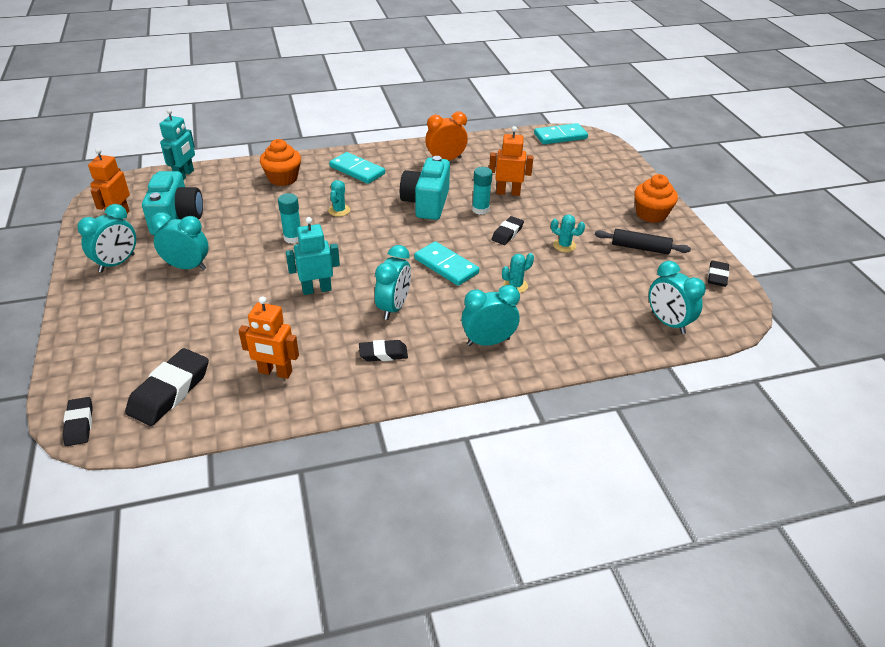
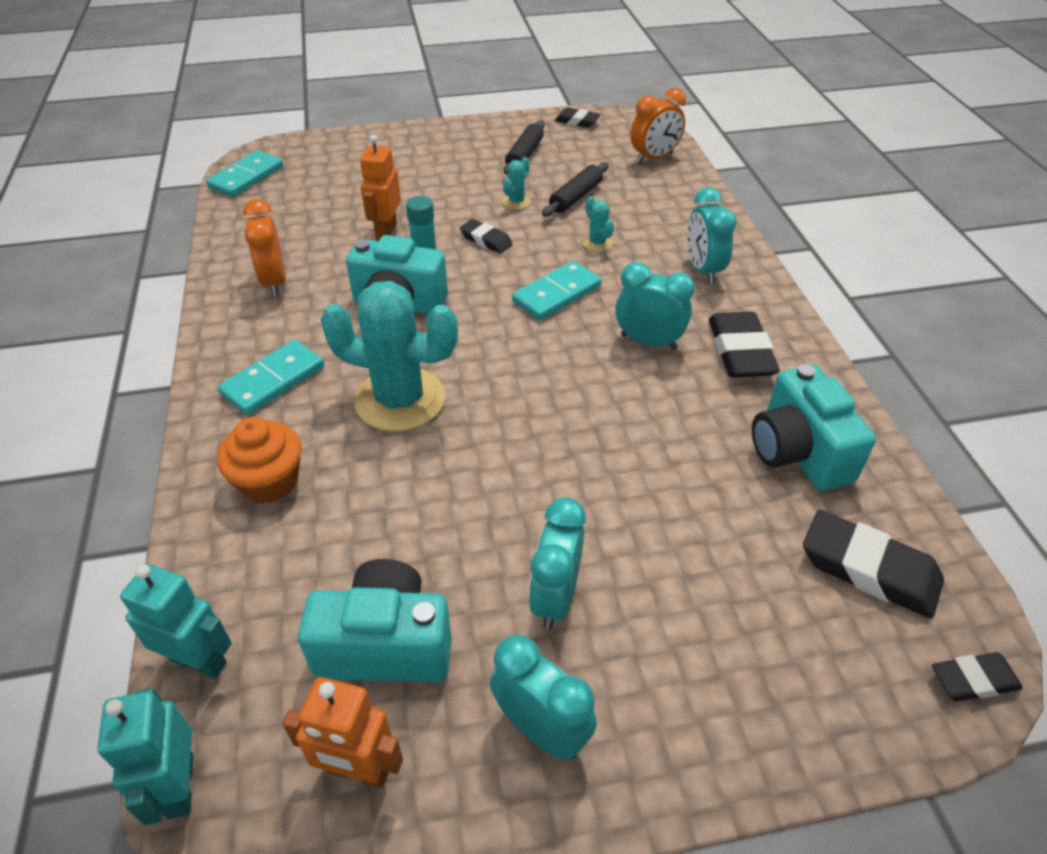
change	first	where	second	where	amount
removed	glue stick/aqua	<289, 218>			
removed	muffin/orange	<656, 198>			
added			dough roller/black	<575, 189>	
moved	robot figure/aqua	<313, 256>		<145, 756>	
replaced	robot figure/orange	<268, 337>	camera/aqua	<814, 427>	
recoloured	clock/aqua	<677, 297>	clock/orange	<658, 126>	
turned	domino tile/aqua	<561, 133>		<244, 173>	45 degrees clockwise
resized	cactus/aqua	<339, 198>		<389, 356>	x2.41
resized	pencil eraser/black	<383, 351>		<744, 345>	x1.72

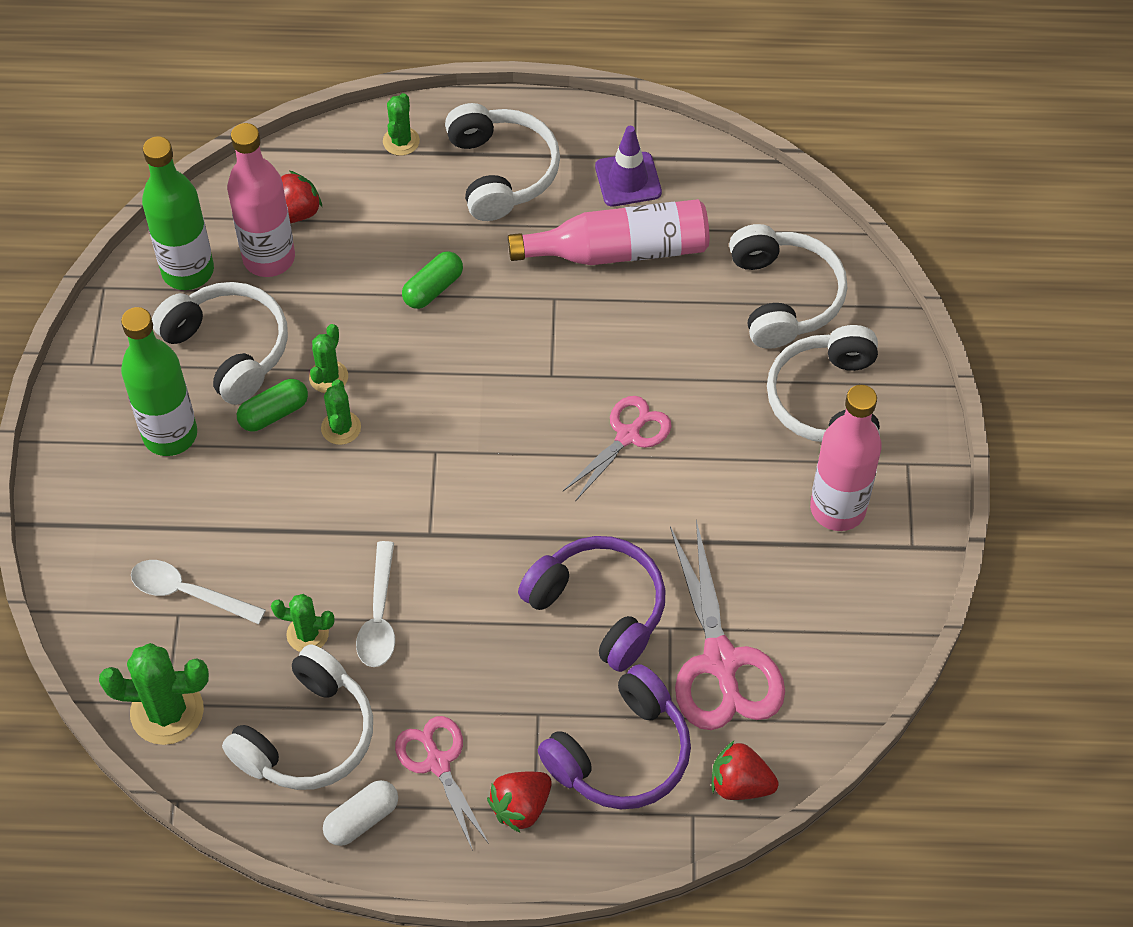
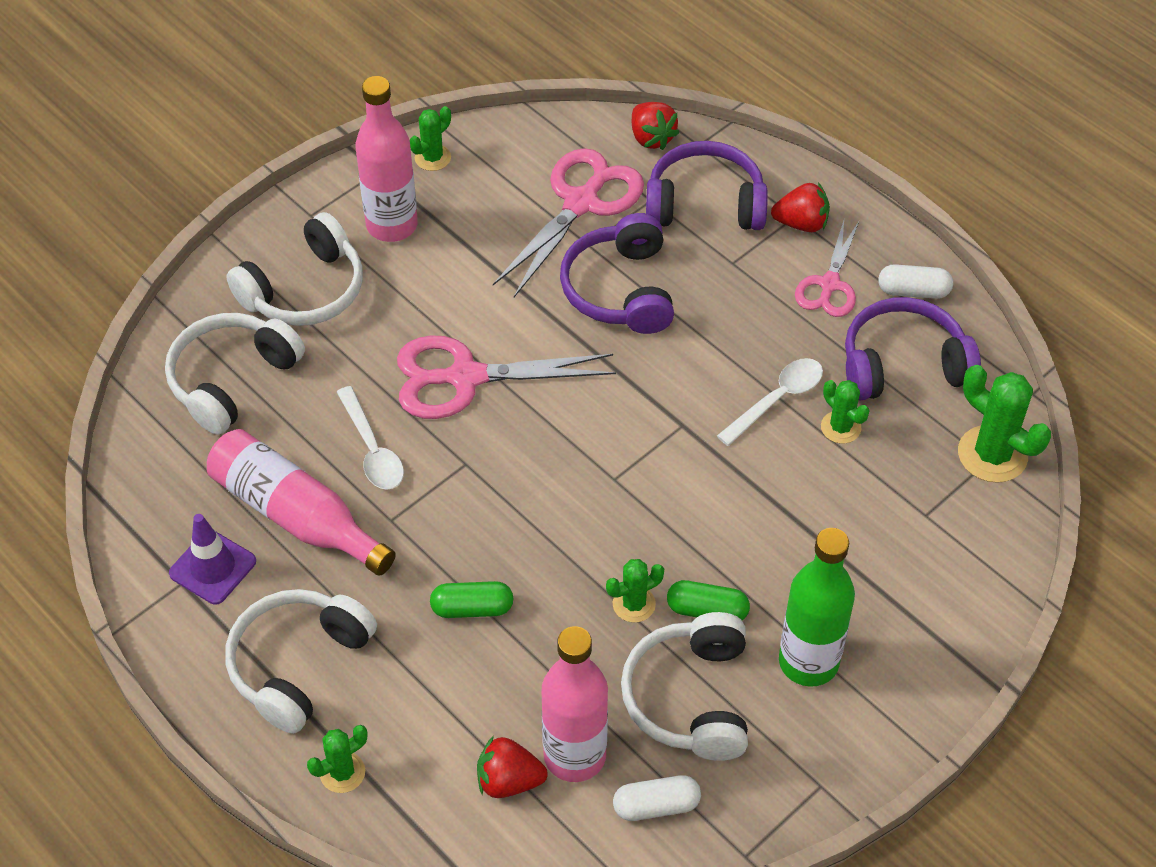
change	first	where	second	where	amount
moved	teaspoon/white	<198, 592>		<370, 438>	
moved	cactus/leaf-green	<341, 412>		<430, 138>	
replaced	flask/leaf-green	<178, 213>	pill shape/white	<657, 798>	
recoloured	headset/white	<297, 717>	headset/royal purple	<913, 348>	
resized	shears/rosy	<617, 448>		<506, 377>	x1.62

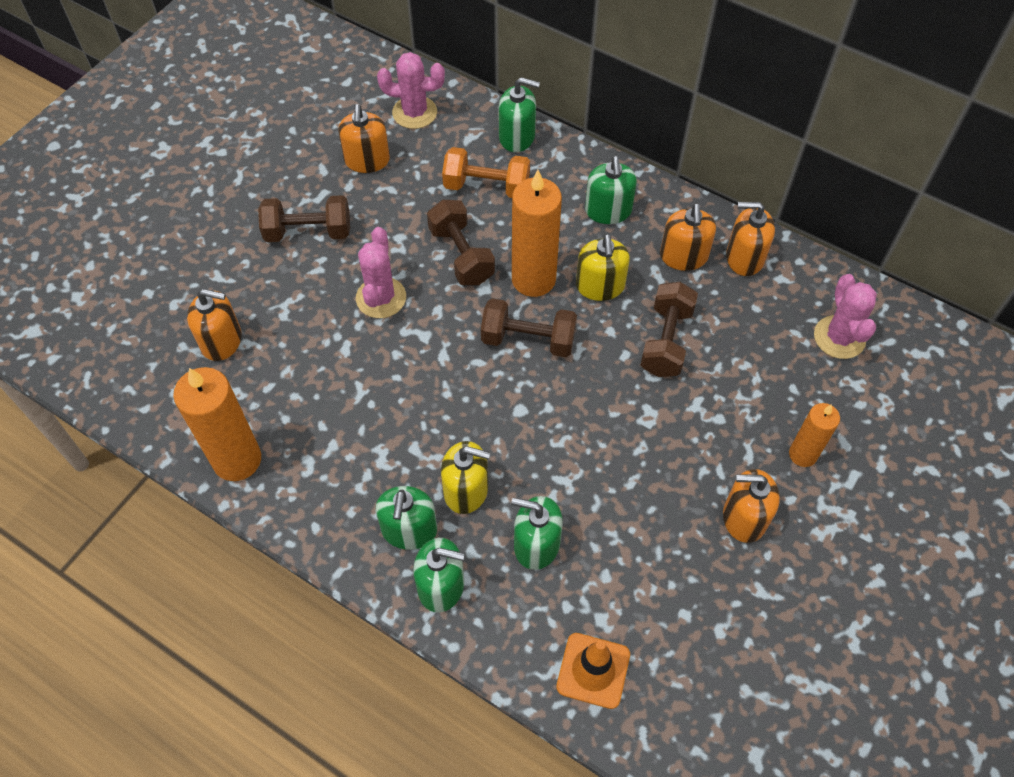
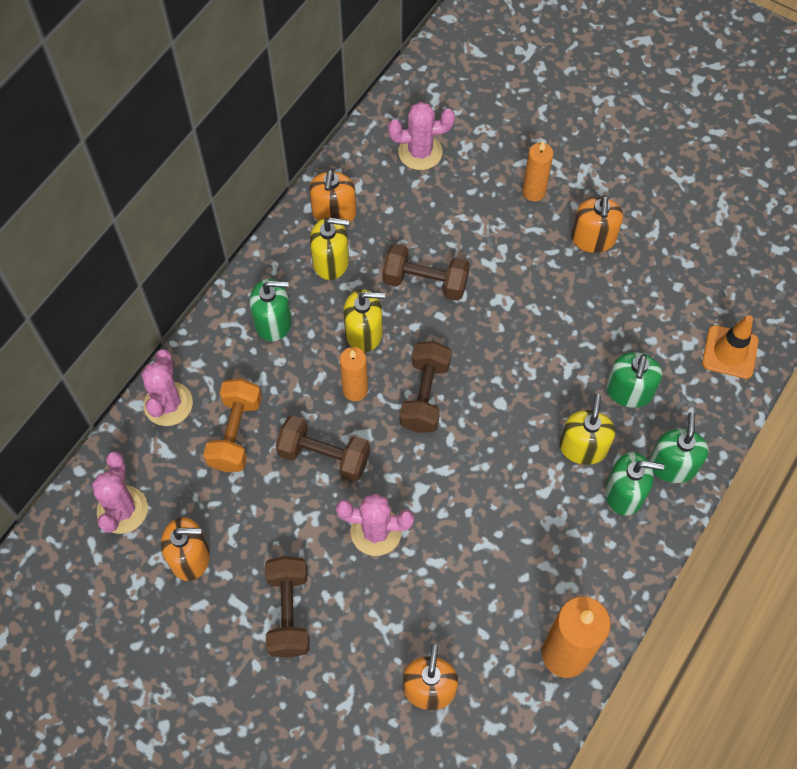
change	first	where	second	where	amount
replaced	soap pump/leaf-green	<519, 114>	cactus/rosy	<167, 387>	
recoloured	soap pump/orange	<688, 237>	soap pump/golden	<329, 248>	
turned	free weight/brown	<461, 242>		<323, 448>	45 degrees clockwise
resized	wax candle/orange	<537, 233>		<354, 374>	x0.58

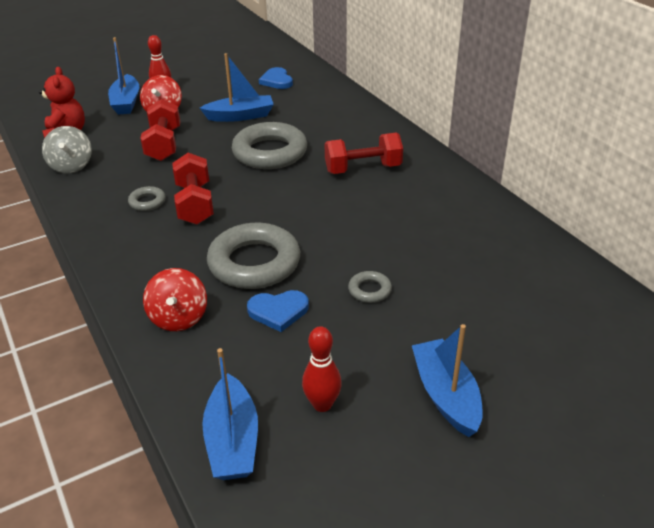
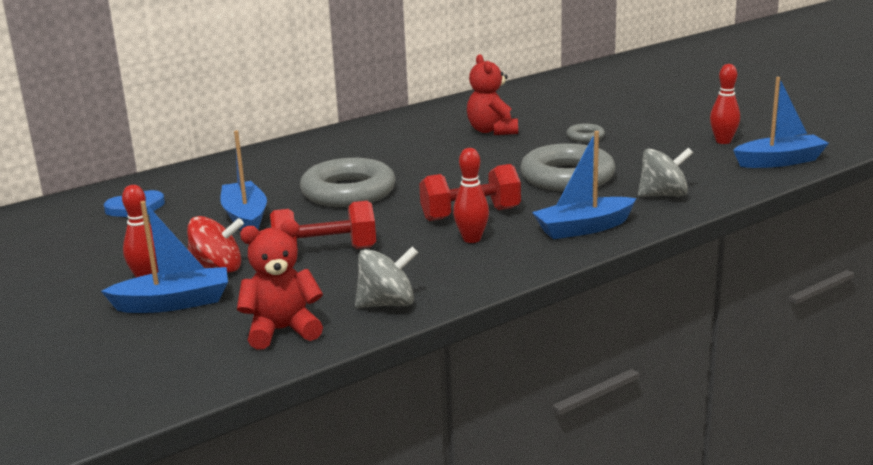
change	first	where	second	where	amount
removed	heart shape/blue	<278, 311>			
removed	free weight/crimson	<364, 153>			
added			stuffed bear/crimson	<492, 94>	
moved	sailboat/blue	<447, 380>		<584, 185>	
replaced	torus/grey	<147, 198>	skittle/crimson	<471, 195>	
recoloured	toy top/crimson	<175, 299>	toy top/grey	<665, 172>	

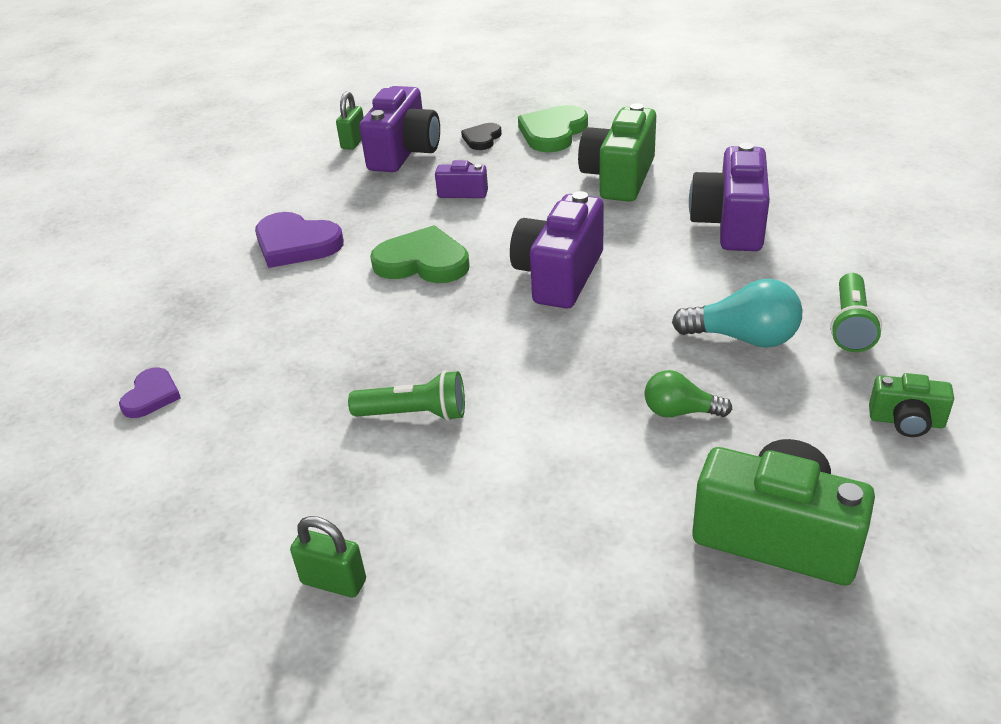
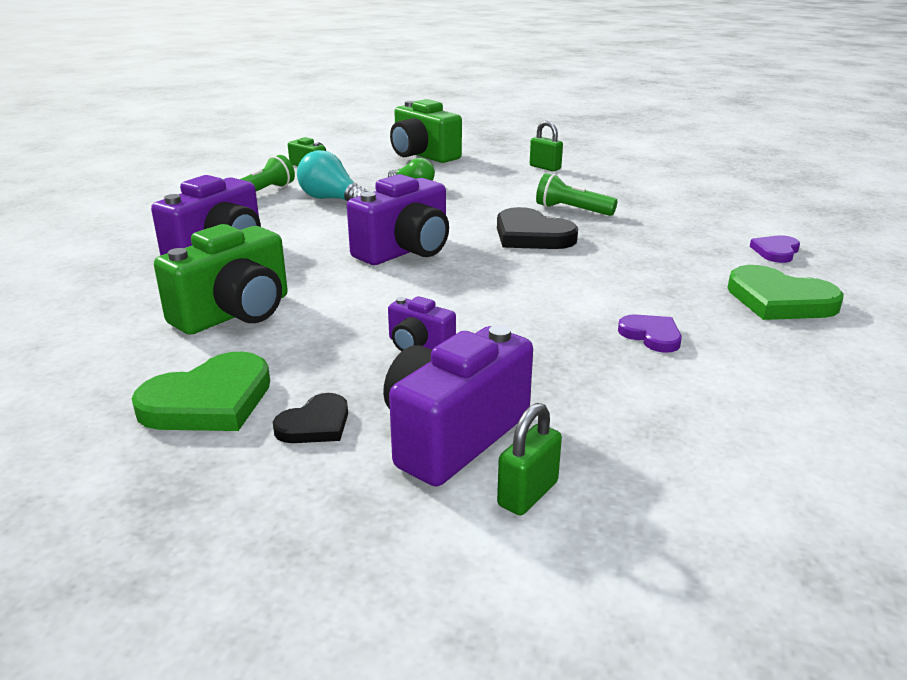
change	first	where	second	where	amount
added			heart shape/black	<537, 228>	
moved	padlock/leaf-green	<328, 557>		<546, 145>	
moved	heart shape/leaf-green	<420, 254>		<786, 292>	
resized	heart shape/royal purple	<299, 240>		<650, 333>	x0.57

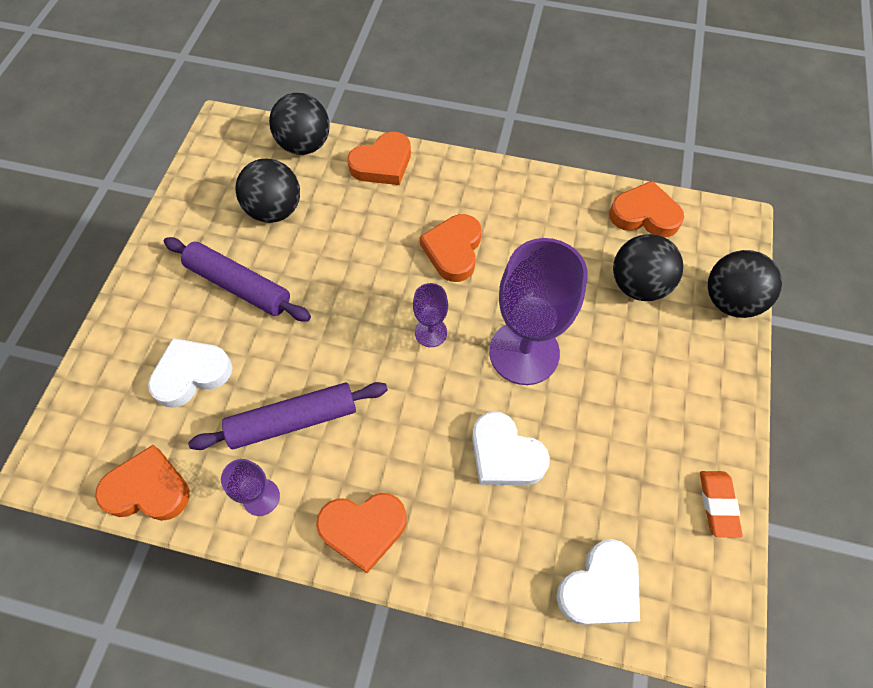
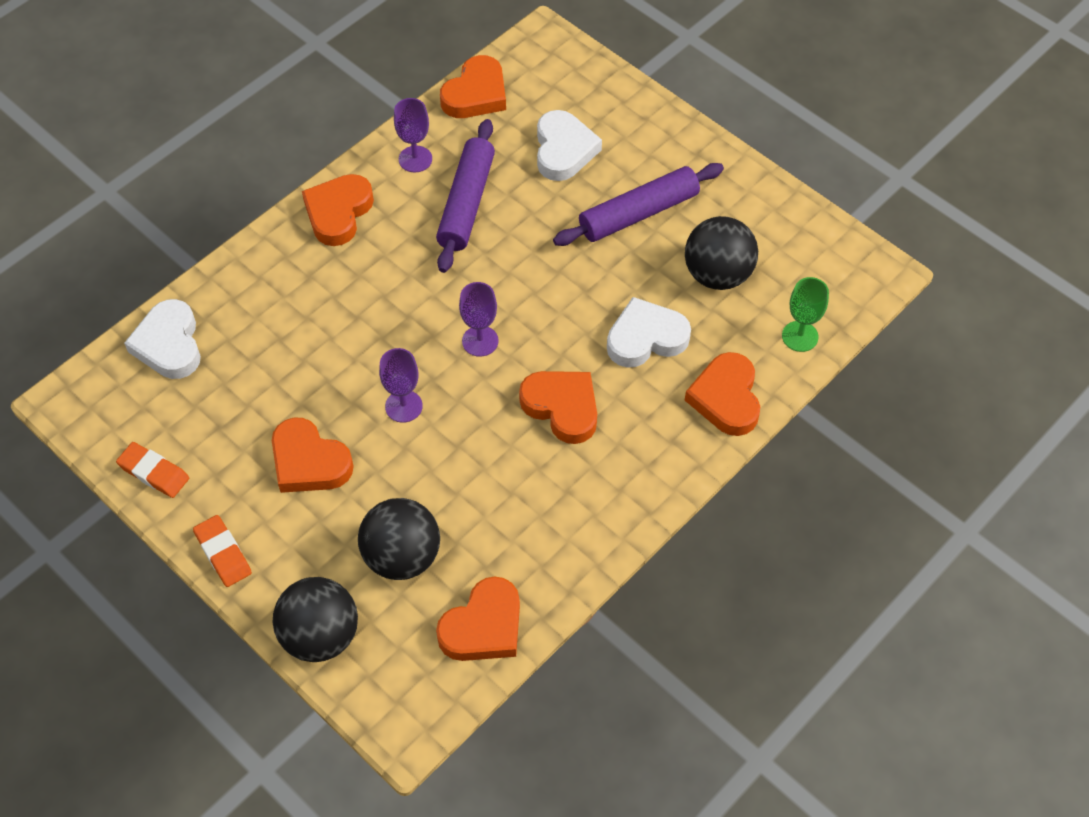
change	first	where	second	where	amount
added			pencil eraser/orange	<222, 551>	
added			heart shape/orange	<313, 455>	
moved	heart shape/white	<511, 448>		<649, 332>	
replaced	ball/black	<299, 124>	goblet/leaf-green	<805, 314>	
resized	goblet/royal purple	<538, 311>		<401, 385>	x0.47

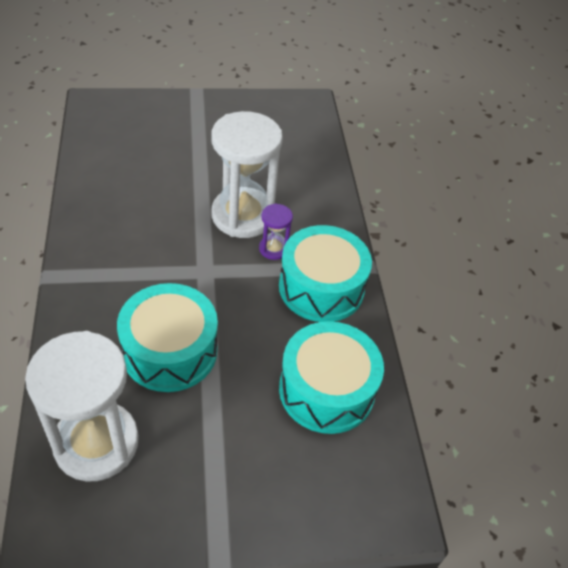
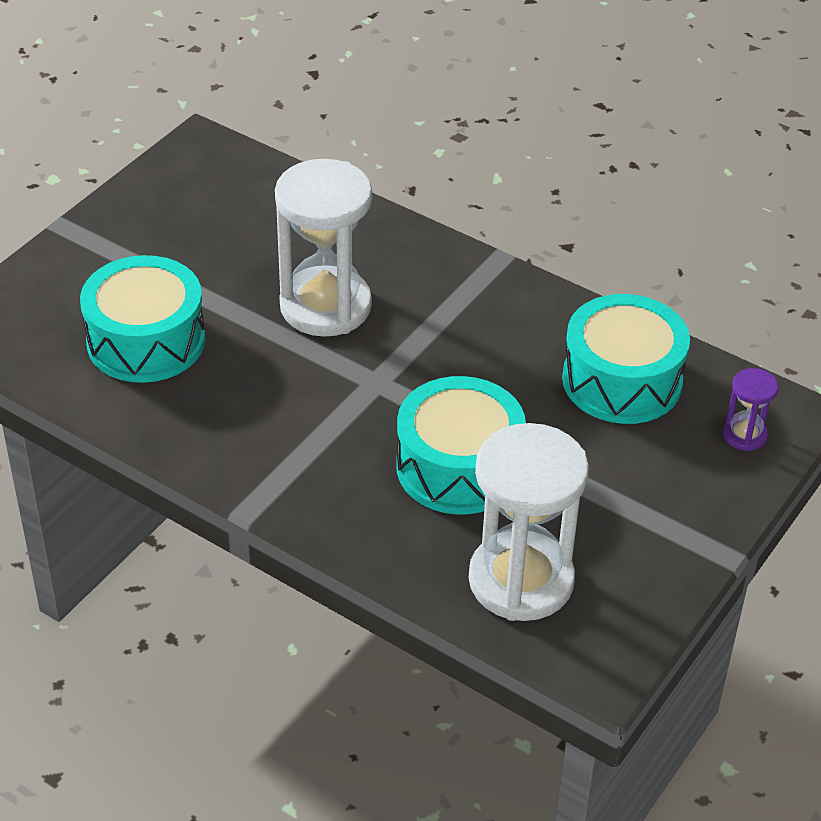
change	first	where	second	where	amount
moved	sandglass/royal purple	<276, 232>		<751, 409>	
moved	drum/aqua	<325, 273>		<142, 319>	

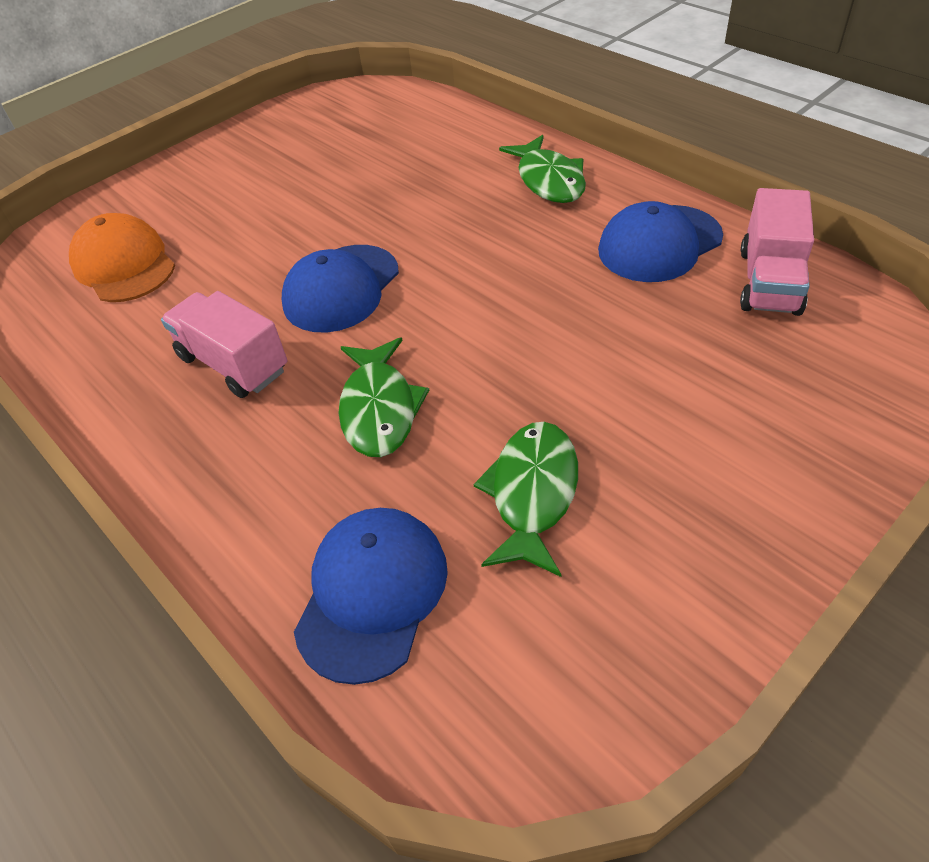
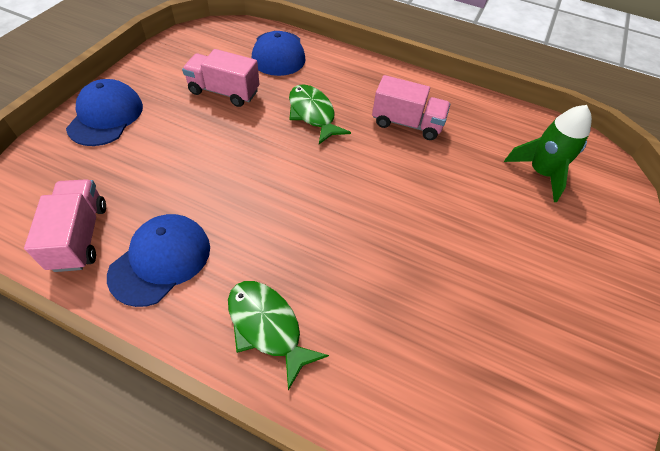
change	first	where	second	where	amount
moved	baseball cap/blue	<340, 289>		<104, 112>	
replaced	baseball cap/orange	<122, 257>	toy rocket/leaf-green	<548, 153>	
replaced	fish figure/leaf-green	<526, 499>	truck/rosy	<220, 78>	

